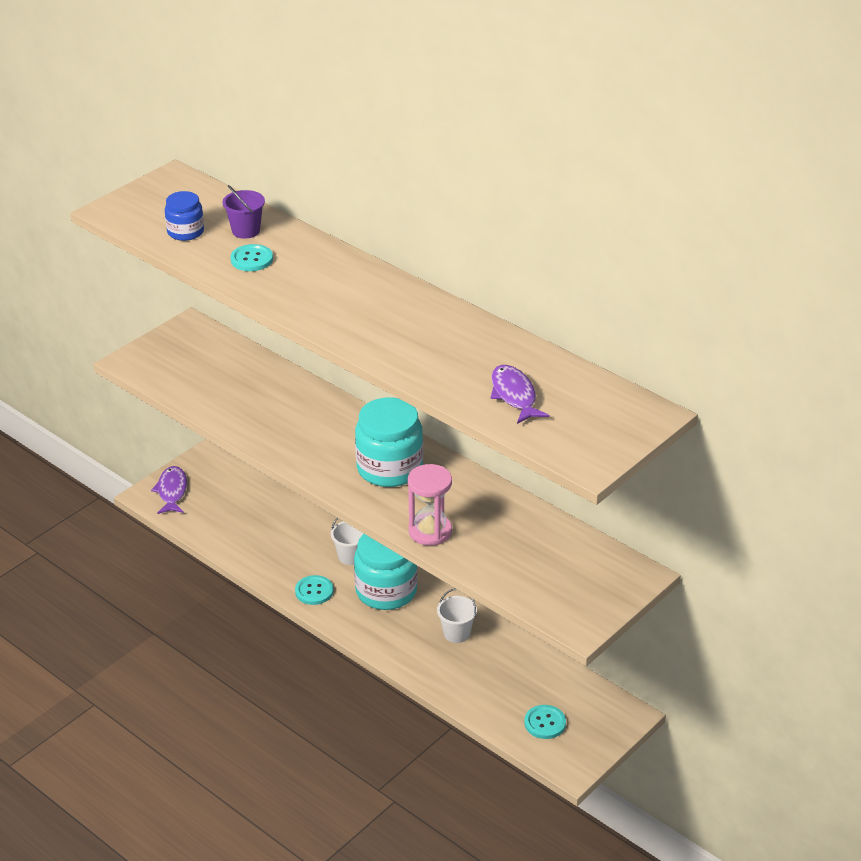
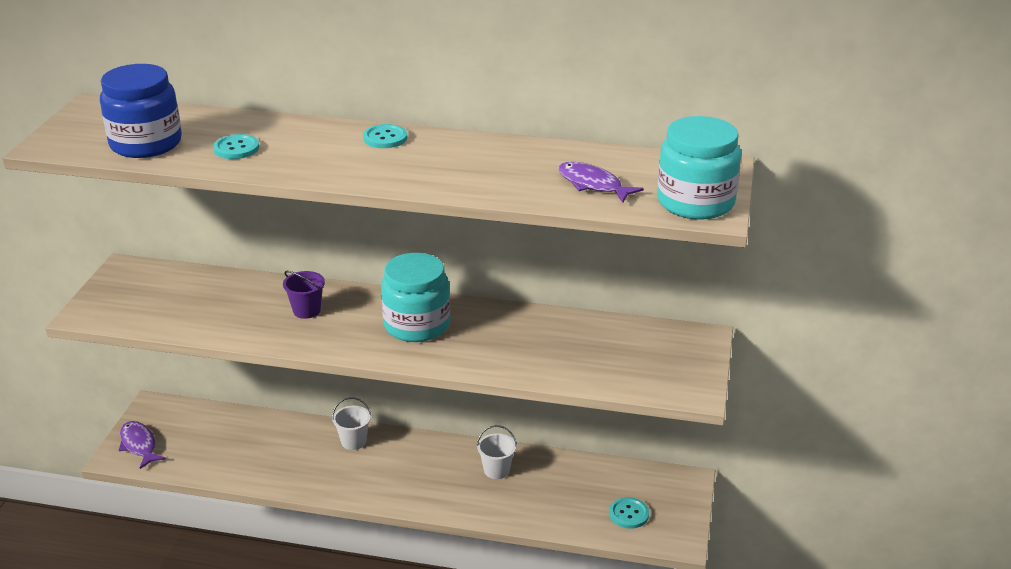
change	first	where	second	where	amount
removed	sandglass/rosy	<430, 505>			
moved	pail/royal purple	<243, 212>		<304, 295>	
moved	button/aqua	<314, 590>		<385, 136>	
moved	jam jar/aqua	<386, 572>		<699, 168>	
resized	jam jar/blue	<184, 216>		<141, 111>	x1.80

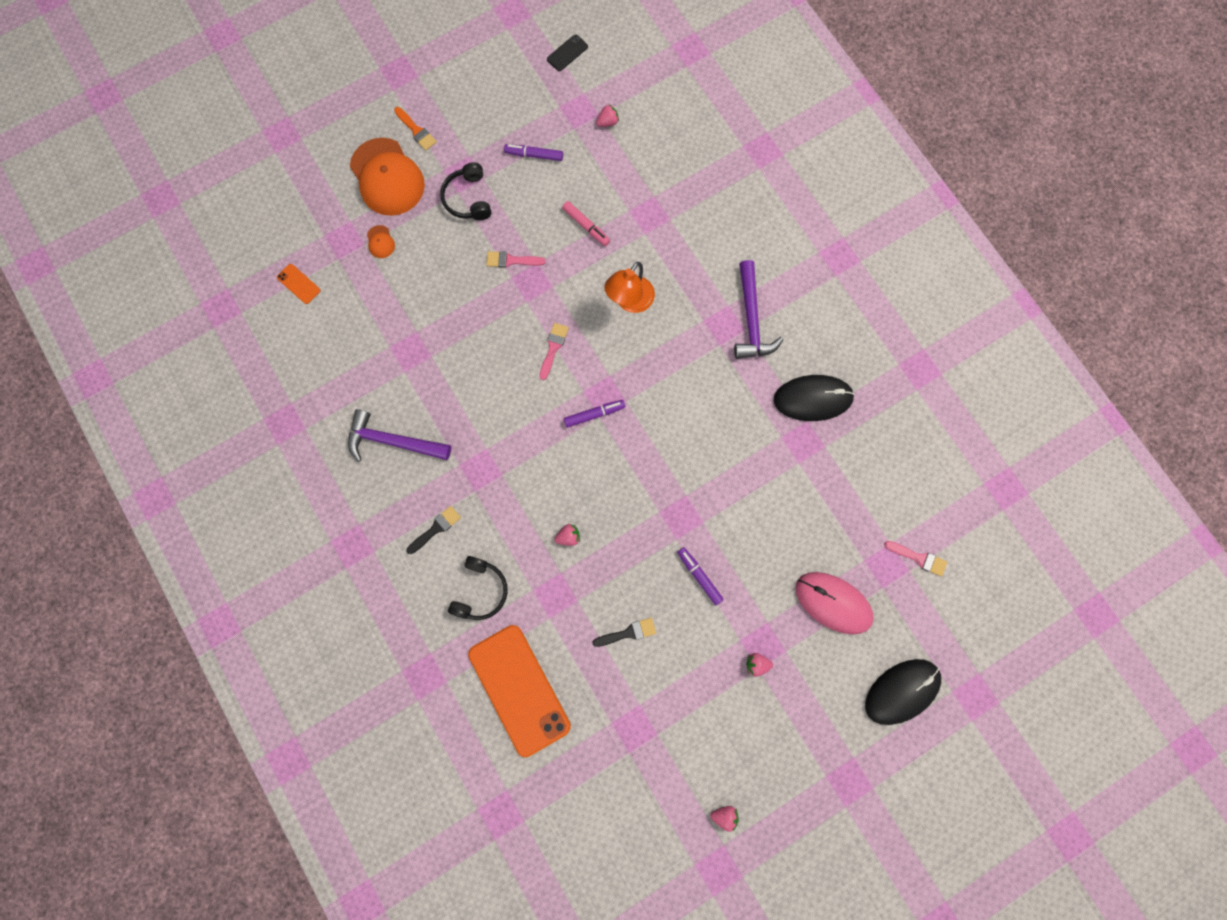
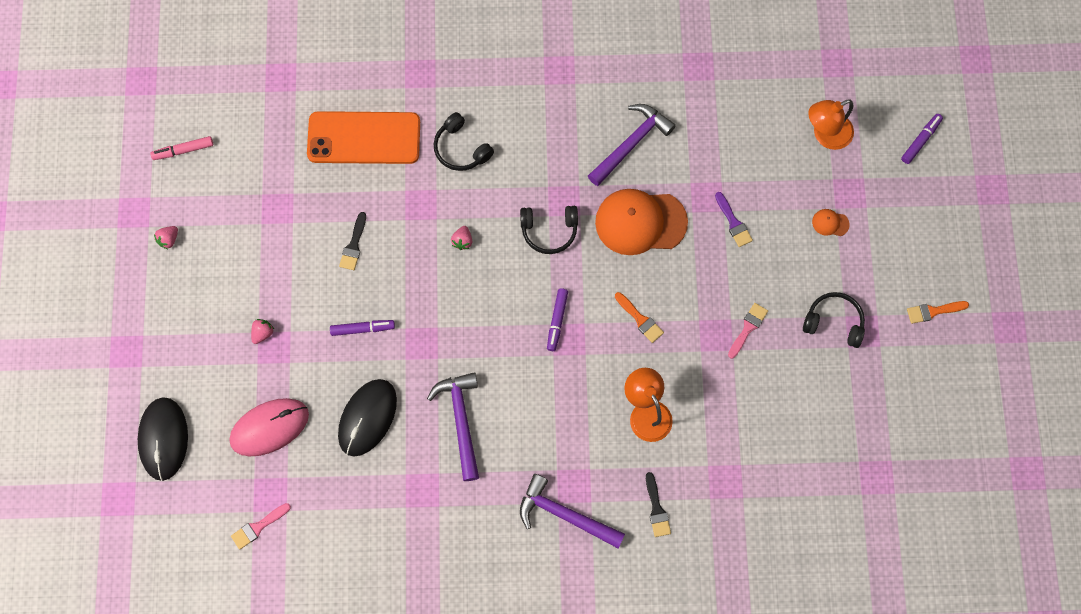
change	first	where	second	where	amount
removed	smartphone/black	<567, 52>			
removed	berry/rosy	<607, 115>			
added			claw hammer/royal purple	<453, 426>	
added			headset/black	<549, 230>	
added			brush/royal purple	<734, 219>	
moved	baseball cap/orange	<387, 177>		<641, 222>	
moved	brush/black	<433, 530>		<658, 504>	
moved	felt pen/royal purple	<533, 152>		<922, 139>	
moved	felt pen/rosy	<586, 223>		<181, 148>	
moved	computer mouse/black	<814, 398>		<367, 418>	
replaced	smartphone/orange	<299, 284>	lamp/orange	<831, 124>	
recoloured	brush/rosy	<554, 351>	brush/orange	<639, 317>	

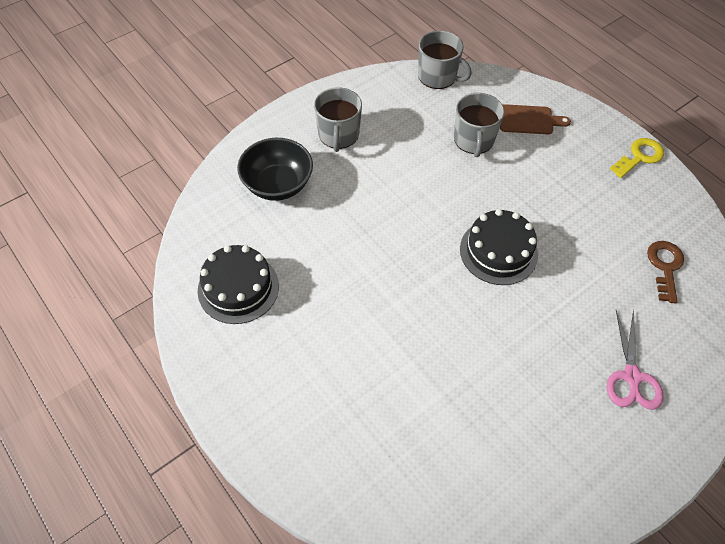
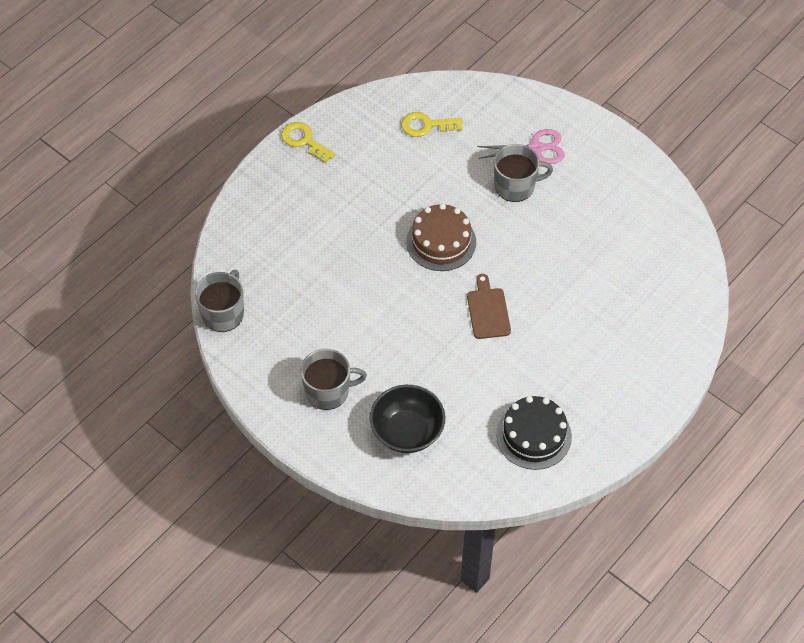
change	first	where	second	where	amount
moved	coffee mug/grey	<479, 125>		<523, 173>	
moved	bread board/brown	<535, 119>		<489, 306>	
recoloured	layer cake/black	<499, 247>	layer cake/brown	<441, 237>	
recoloured	latchkey/brown	<665, 272>	latchkey/golden	<432, 124>	

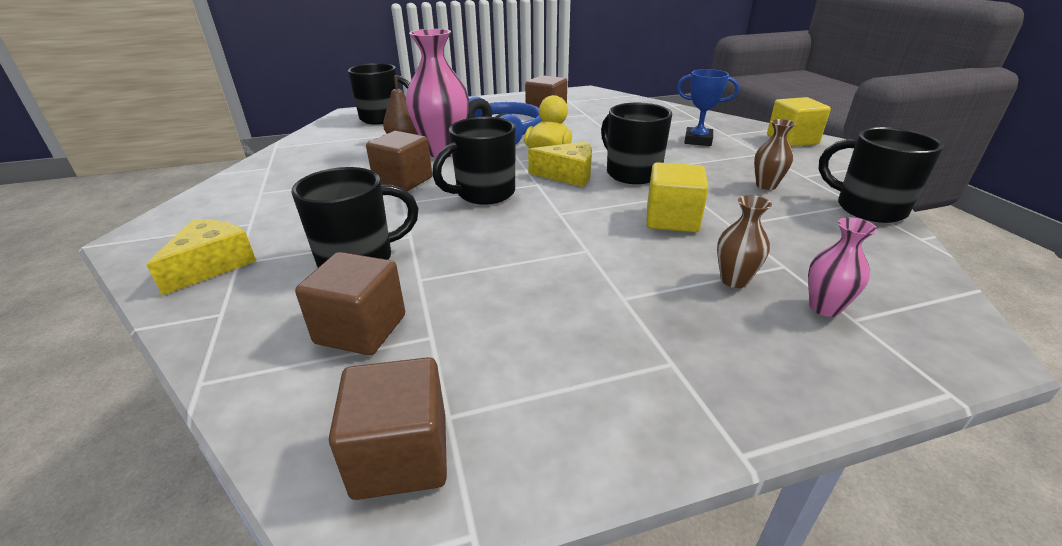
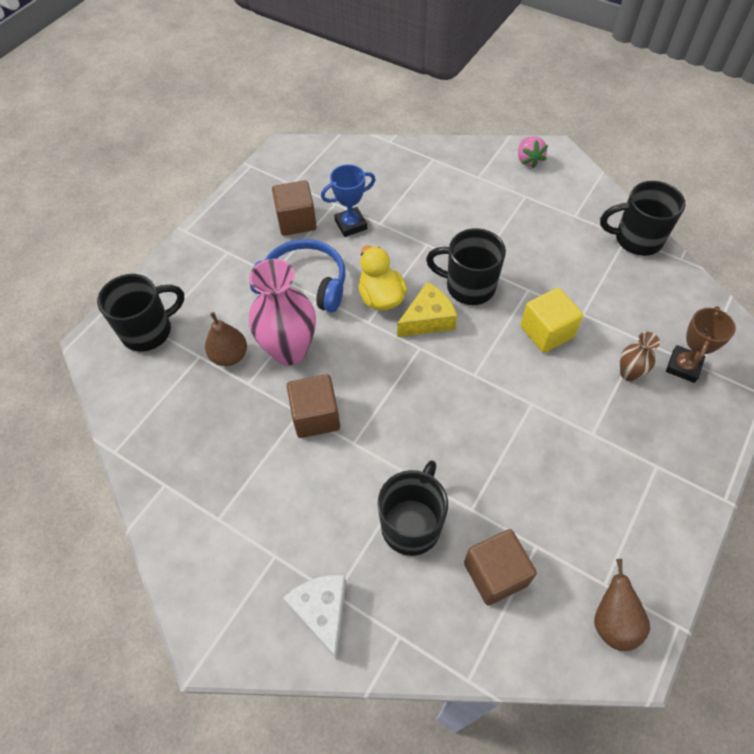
change	first	where	second	where	amount
removed	coffee mug/black	<474, 161>			
removed	tall vase/brown	<775, 154>			
moved	trophy/blue	<708, 107>		<348, 200>	
replaced	solid cube/brown	<388, 428>	toy pear/brown	<622, 605>	
replaced	solid cube/golden	<799, 122>	berry/rosy	<533, 152>	
replaced	tall vase/rosy	<843, 267>	trophy/brown	<701, 344>	
recoloured	cheese wedge/golden	<201, 257>	cheese wedge/white	<314, 617>	

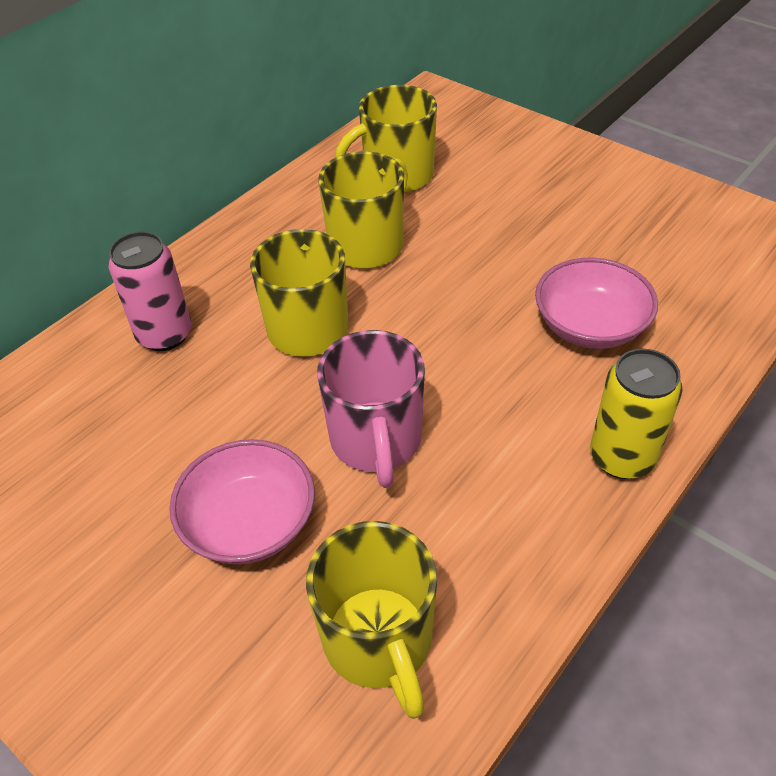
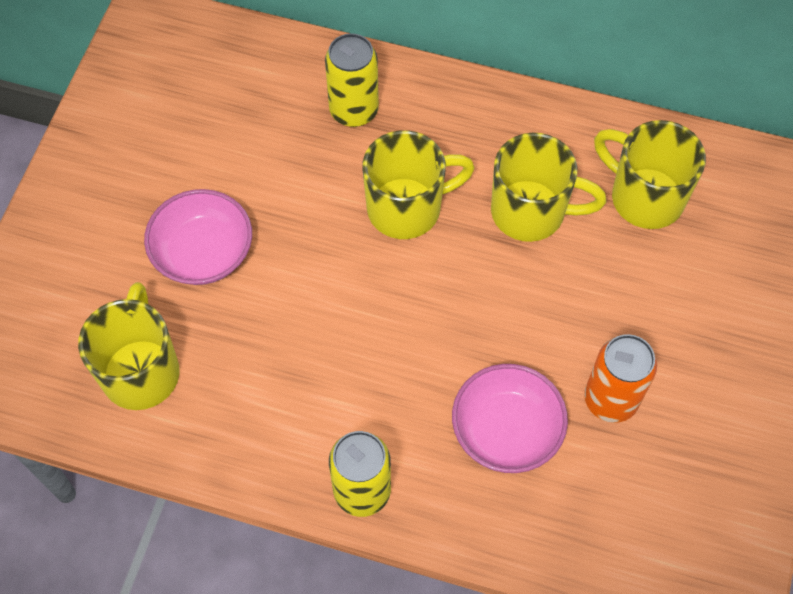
change	first	where	second	where	amount
removed	coffee mug/rosy	<371, 409>			
added			tin/orange	<620, 378>	
recoloured	tin/rosy	<150, 291>	tin/golden	<352, 80>	
turned	coffee mug/golden	<371, 620>		<128, 346>	135 degrees clockwise

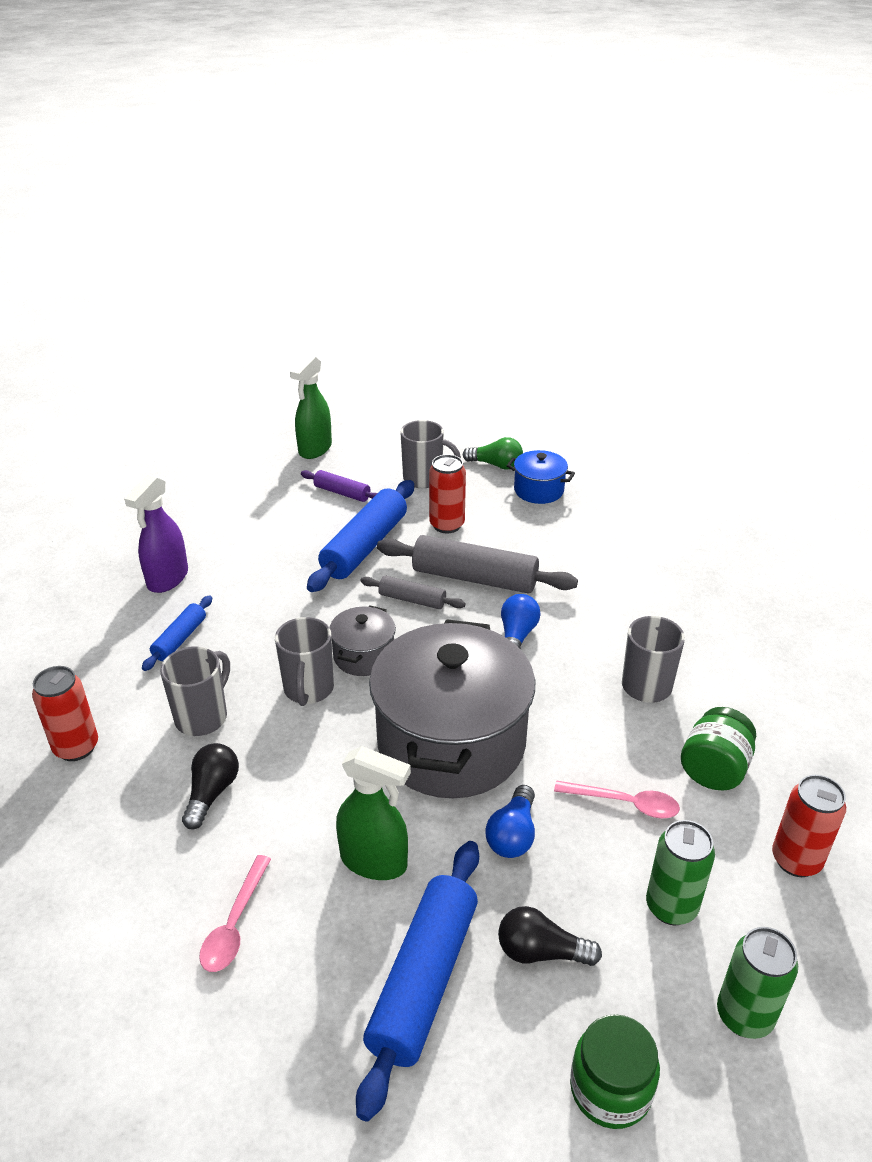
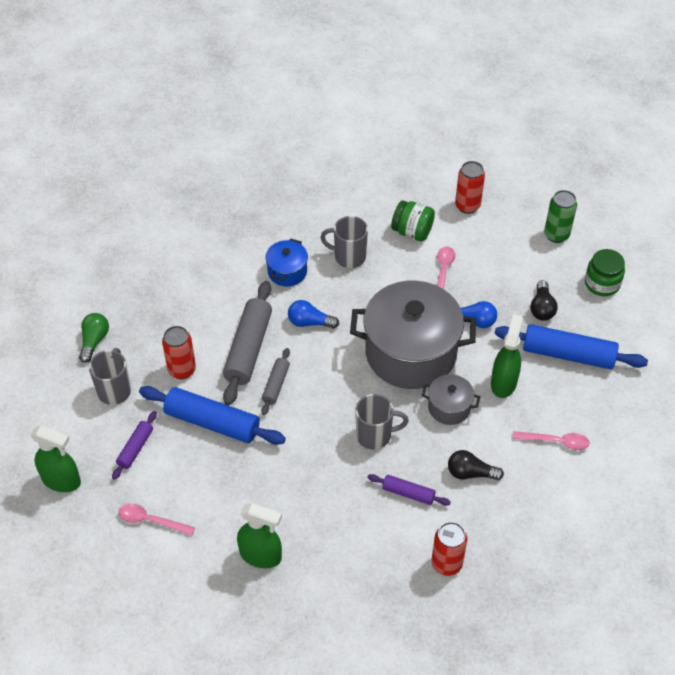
change	first	where	second	where	amount
removed	dough roller/blue	<177, 633>			
removed	tin/leaf-green	<680, 872>			
added			teaspoon/rosy	<156, 519>	
moved	cooking pot/grey	<363, 640>		<451, 399>	
moved	cooking pot/blue	<541, 477>		<286, 262>	
replaced	coffee mug/grey	<195, 691>	dough roller/royal purple	<409, 490>	
recoloured	spray bottle/royal purple	<156, 534>	spray bottle/leaf-green	<259, 535>	

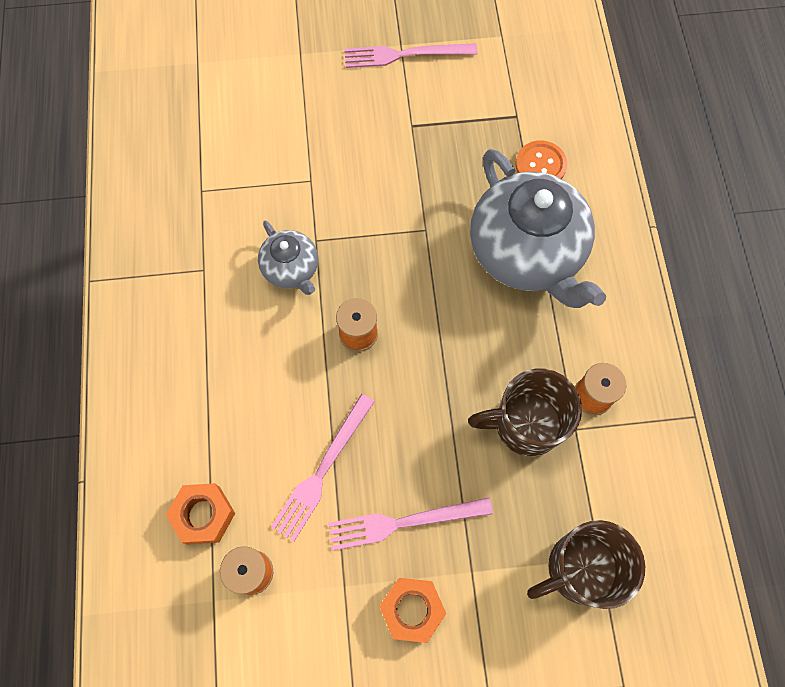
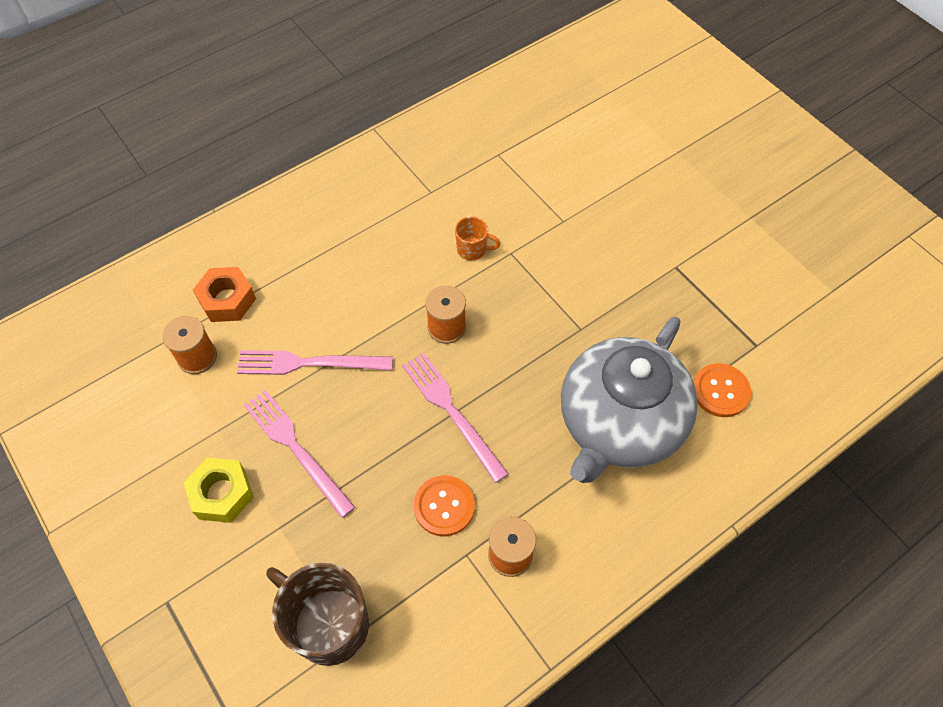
change	first	where	second	where	amount
moved	table fork/rosy	<410, 55>		<455, 417>	
replaced	china teapot/grey	<288, 258>	coffee mug/orange	<477, 238>	
replaced	coffee mug/brown	<525, 412>	button/orange	<444, 506>	
recoloured	hex nut/orange	<412, 610>	hex nut/golden	<218, 490>	

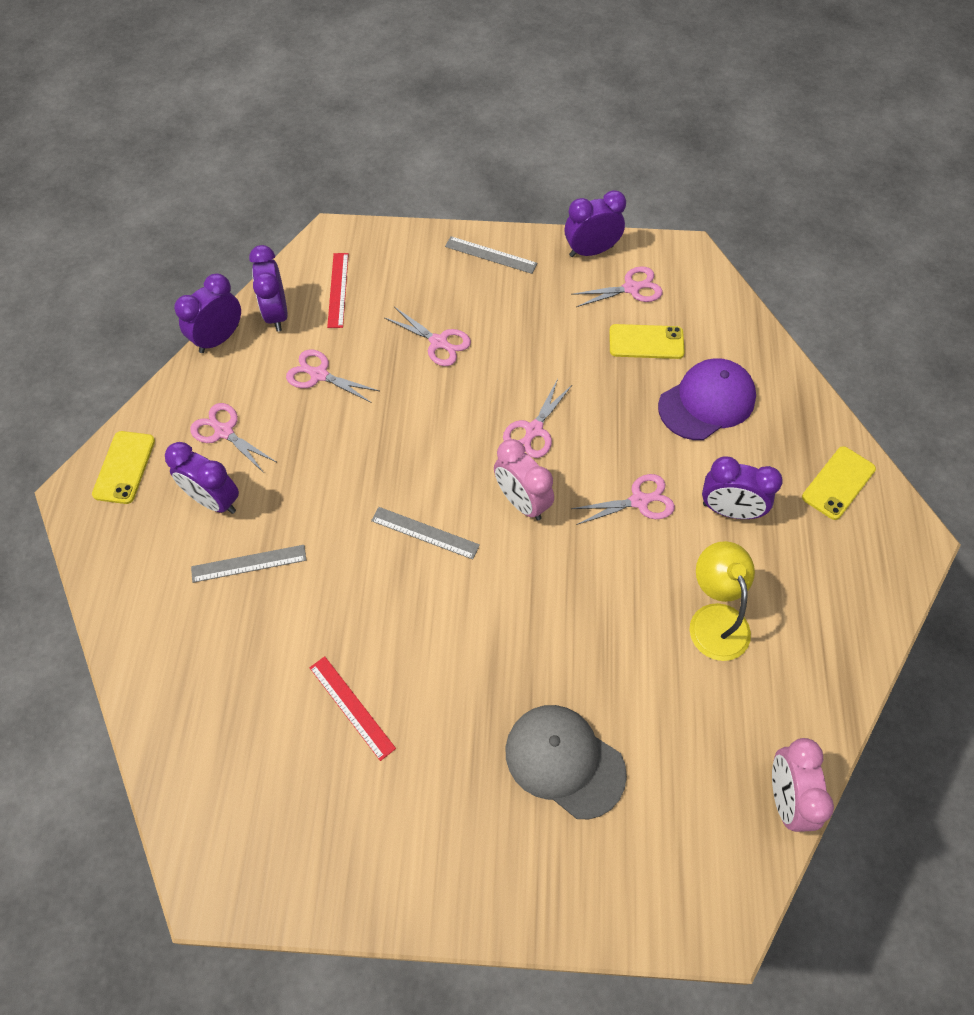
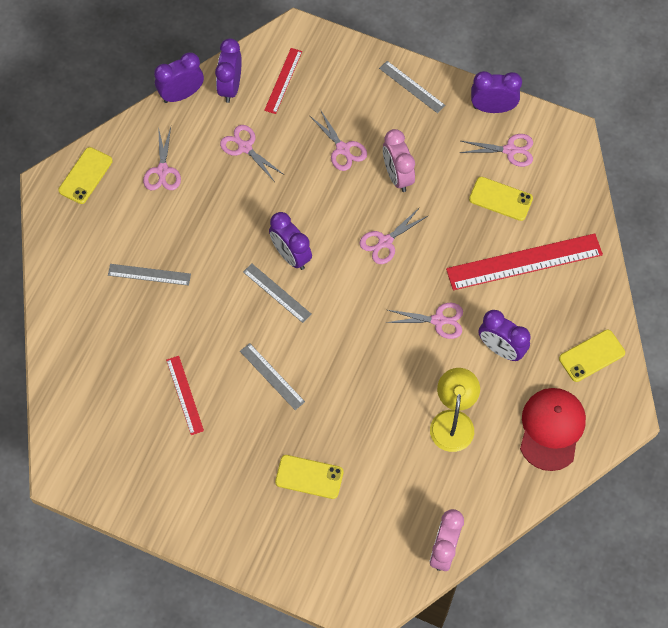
change	first	where	second	where	amount
added			measuring stick/grey	<272, 376>	
added			baseball cap/crimson	<553, 429>	
moved	clock/royal purple	<202, 478>		<290, 241>	
moved	clock/rosy	<524, 479>		<399, 160>	
replaced	baseball cap/grey	<566, 762>	smartphone/golden	<309, 477>	
replaced	baseball cap/royal purple	<707, 399>	measuring stick/crimson	<524, 261>	
turned	shears/rosy	<233, 438>		<162, 158>	150 degrees counterclockwise

